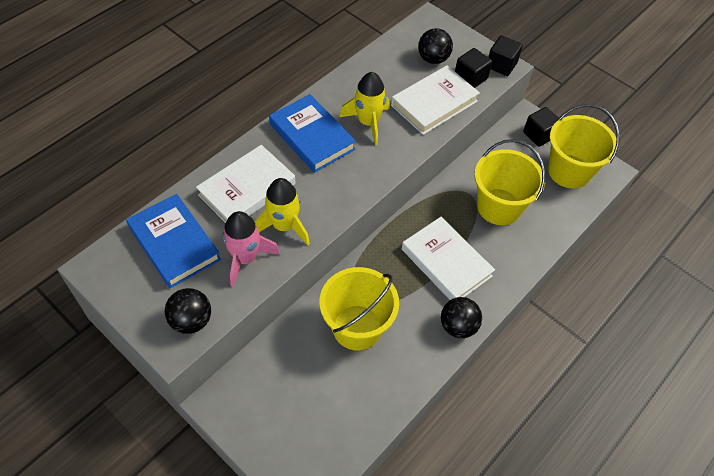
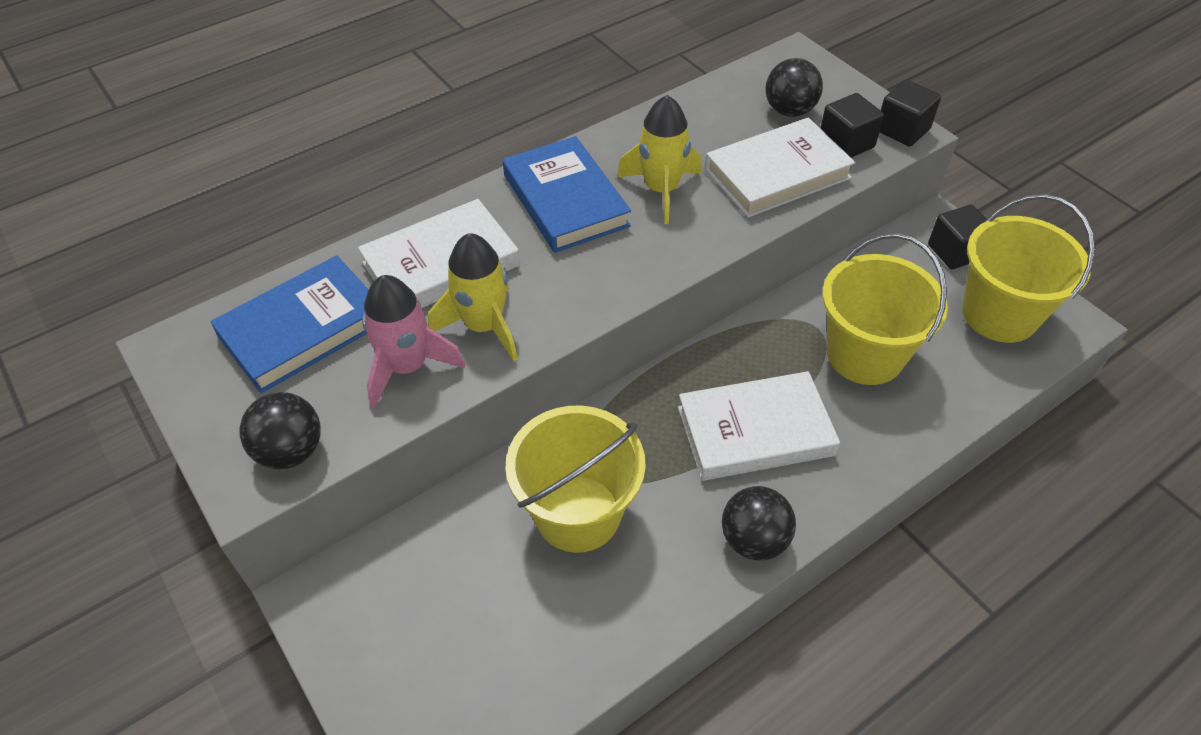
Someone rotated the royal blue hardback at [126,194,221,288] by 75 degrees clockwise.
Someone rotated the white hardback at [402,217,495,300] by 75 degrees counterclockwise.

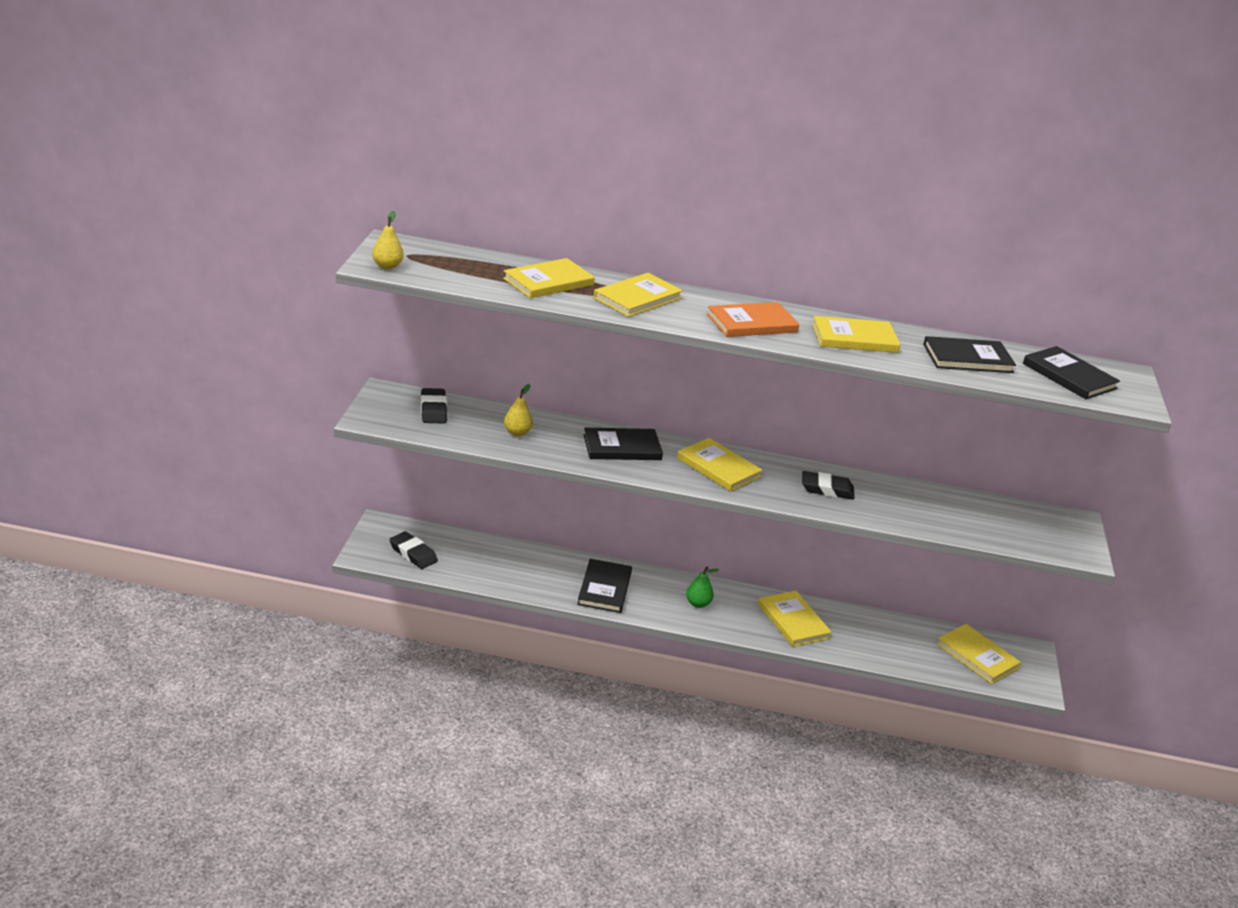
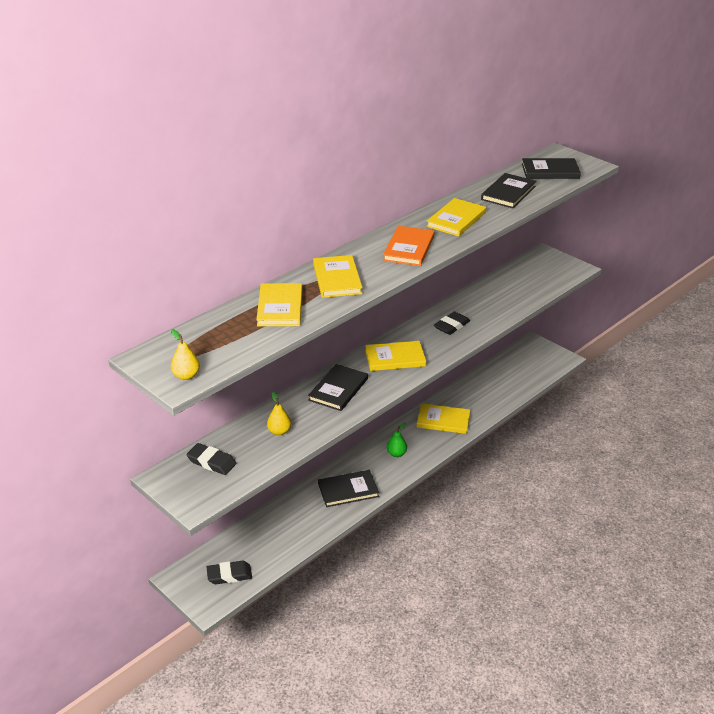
Someone rotated the black hardback at [577,559,632,613] by 60 degrees counterclockwise.
Someone took away the bright yellow hardback at [937,624,1021,684].

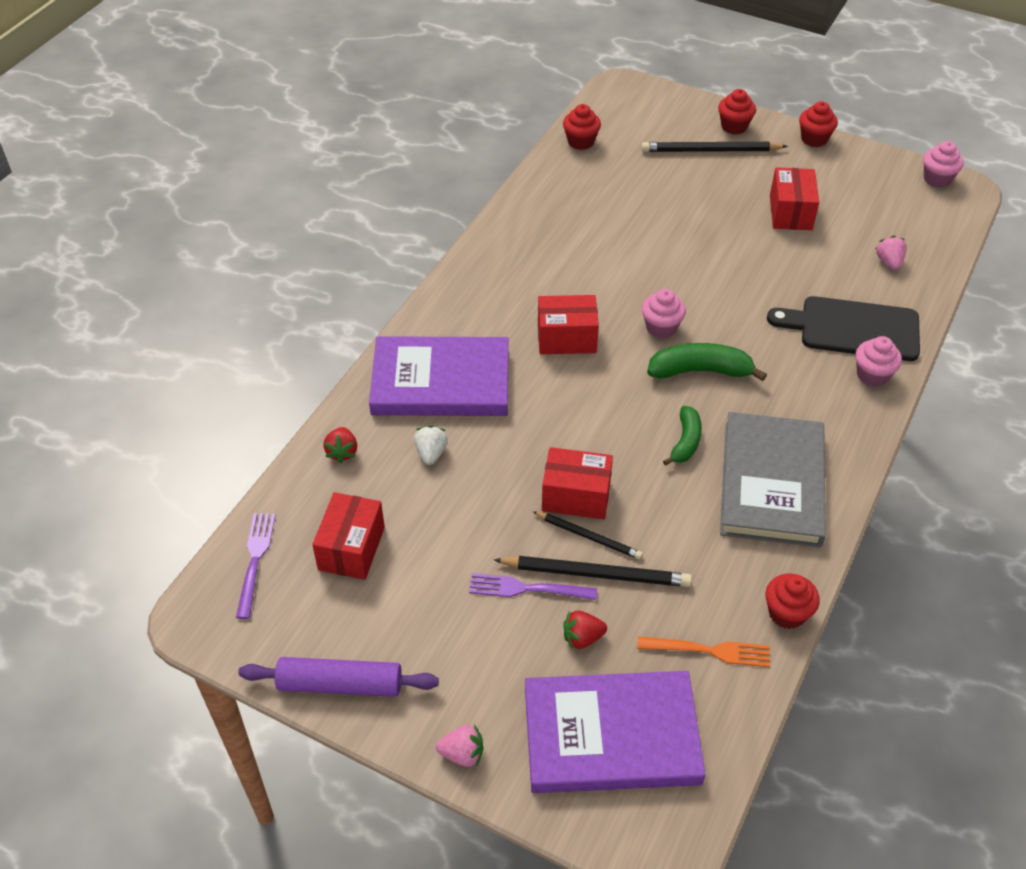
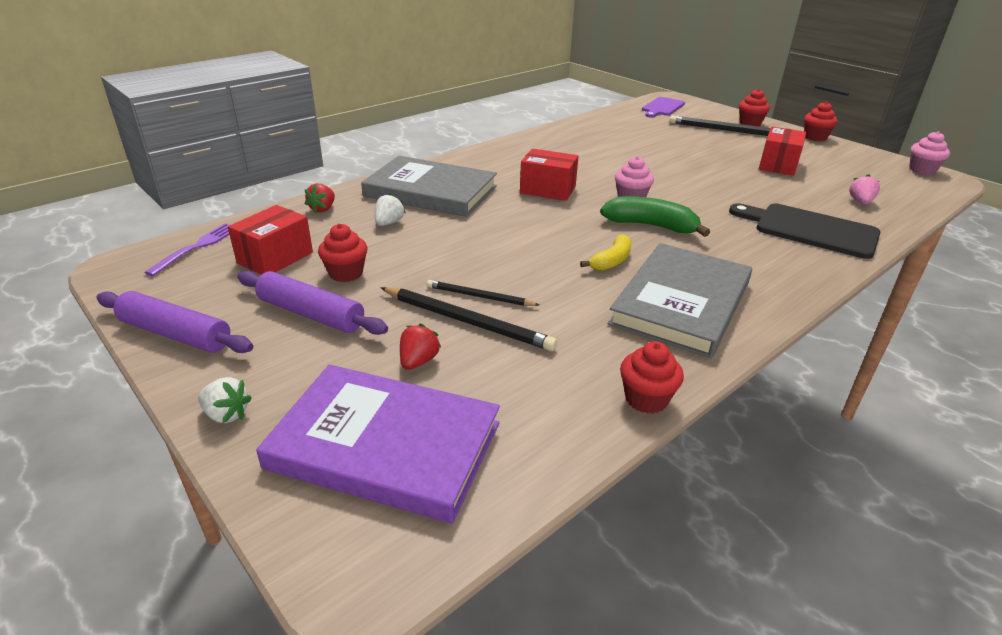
Someone repainted the purple hardback at [369,336,509,416], which became the grey hardback at [361,156,497,217].
Someone repainted the rose-pink toy strawberry at [436,724,483,767], which became the white toy strawberry at [198,377,252,423].
Someone took away the purple dinner fork at [469,573,597,600].
Someone rotated the black pencil at [532,511,643,559] by 150 degrees clockwise.
Someone took away the red box at [542,447,613,519].
Someone carried the red cupcake from [563,104,601,150] to [318,224,368,282].
Someone rotated the red toy strawberry at [563,610,607,649] by 105 degrees clockwise.
Someone took away the orange dinner fork at [637,636,770,667].
Someone repainted the green banana fruit at [663,406,702,466], which became the bright yellow banana fruit at [580,234,631,271].
Someone took away the rose-pink cupcake at [855,336,902,387].
Someone put down the purple dough roller at [237,271,388,335].
Someone put down the purple cutting board at [642,97,685,118].

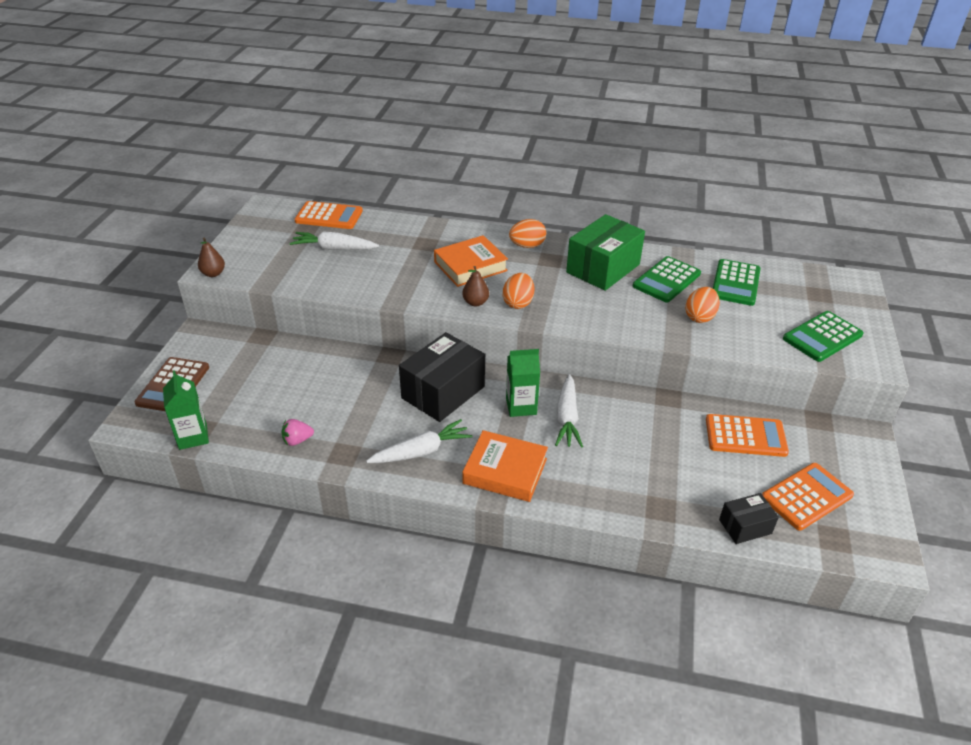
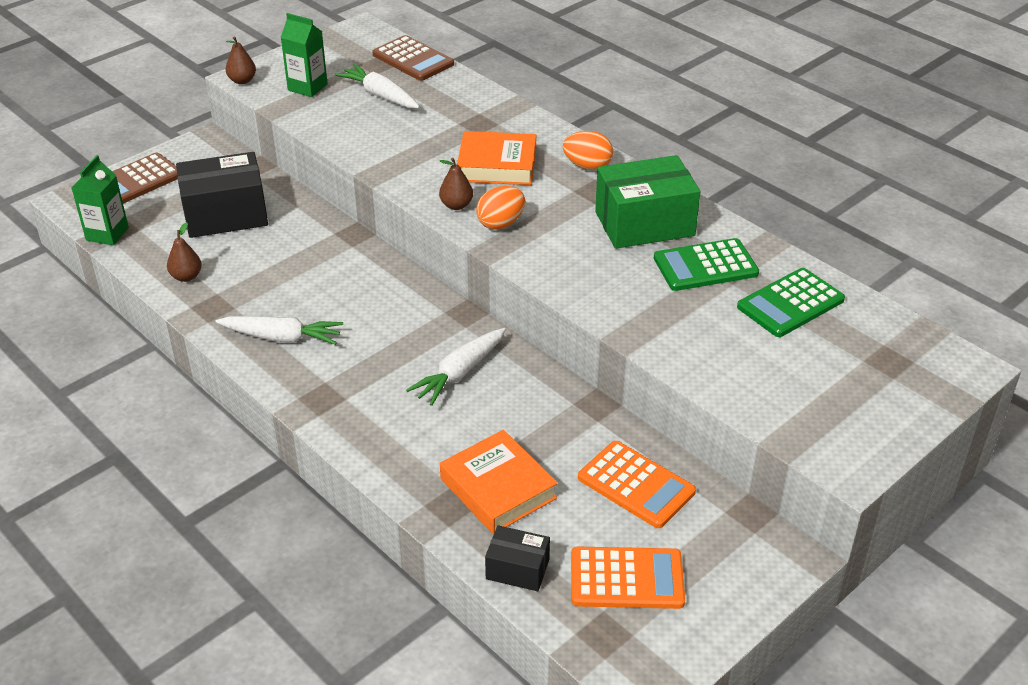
Someone swapped the rose-pink toy strawberry at [282,419,314,446] for the dark brown pear fruit at [167,222,202,282].
Someone repainted the orange adding machine at [295,201,363,229], which became the dark brown adding machine at [372,35,454,81].
Someone carried the black box from [399,332,485,422] to [176,152,268,238].
Someone carried the orange hardback from [462,430,548,502] to [440,430,558,534].
Someone carried the green juice carton from [506,349,540,417] to [280,13,328,97].
Someone took away the orange egg at [685,287,720,323].
Someone took away the green adding machine at [783,311,864,362].

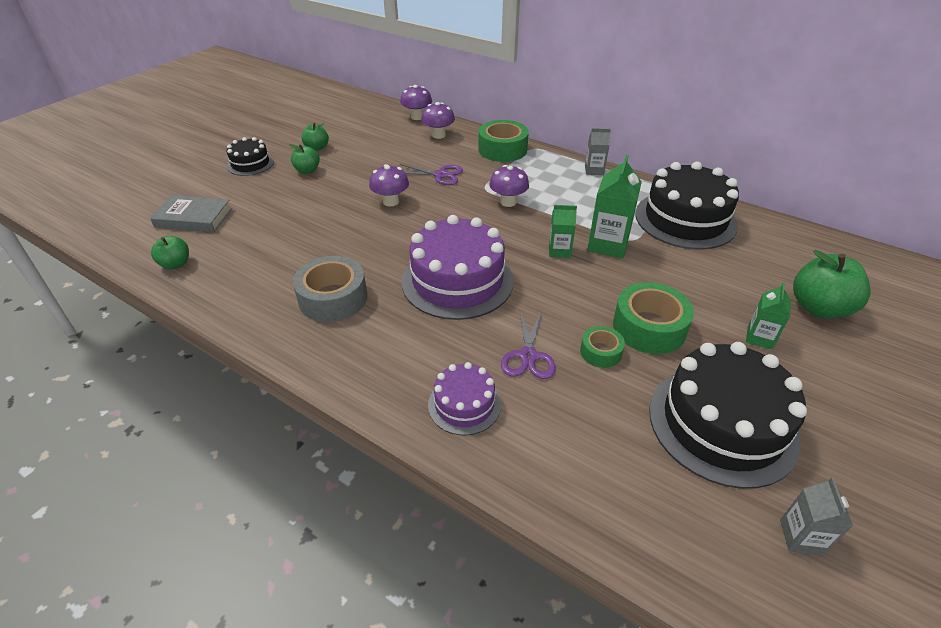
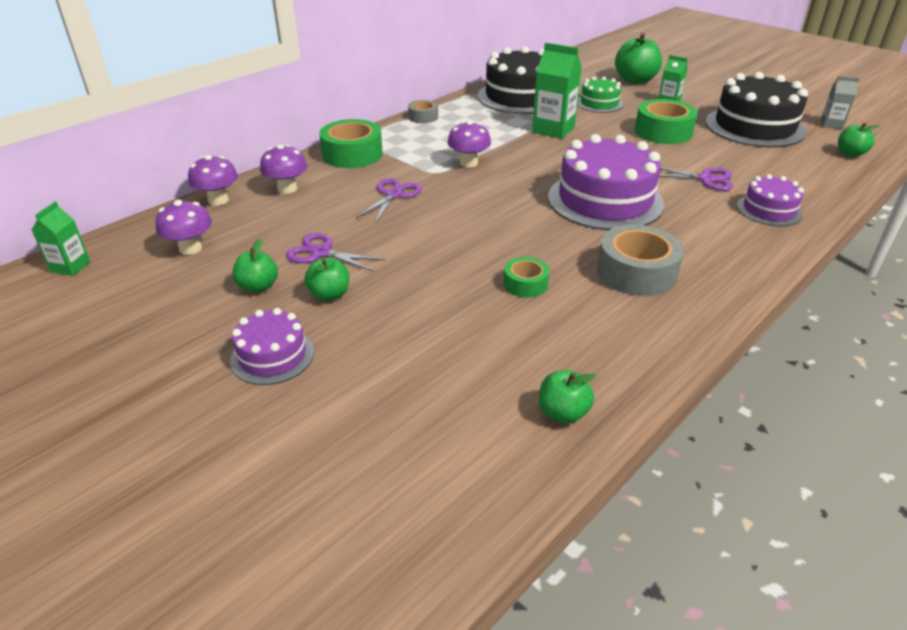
Someone took away the grey hardback at [150,195,232,232].
Someone repainted the black cake at [227,137,274,176], which became the purple cake at [230,308,314,385].
Someone carried the purple toadstool from [369,164,409,206] to [155,199,212,255].
Someone carried the green juice carton from [549,205,577,258] to [31,201,90,276].
Someone carried the green sticky tape from [580,326,625,368] to [504,257,549,298].
Someone swapped the grey juice carton at [585,128,611,175] for the grey sticky tape at [408,100,438,123].
Someone put down the purple shears at [286,233,385,272].
Someone put down the green cake at [577,77,623,113].
Someone put down the green apple at [838,123,880,157].

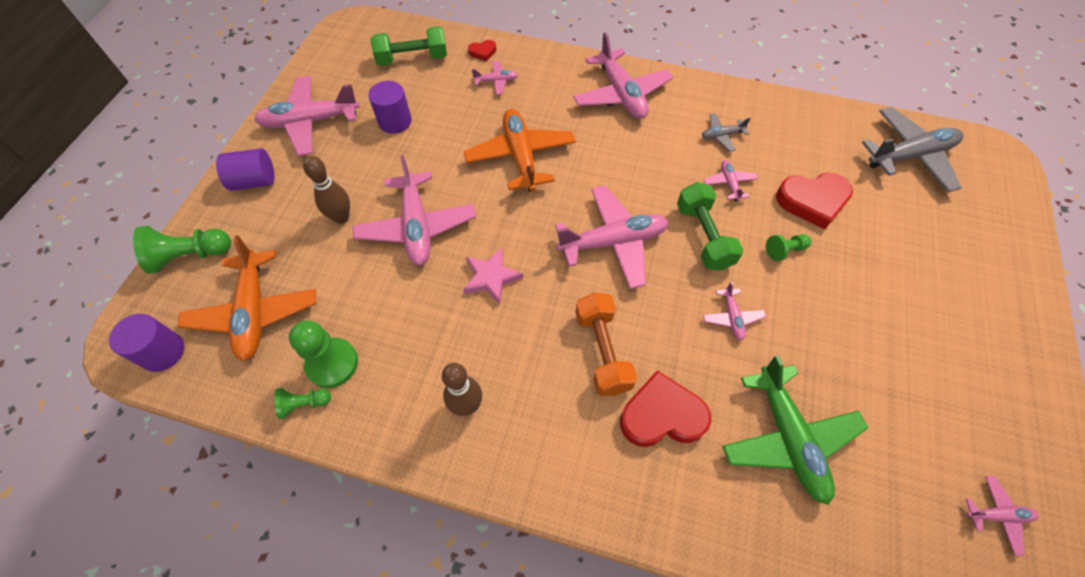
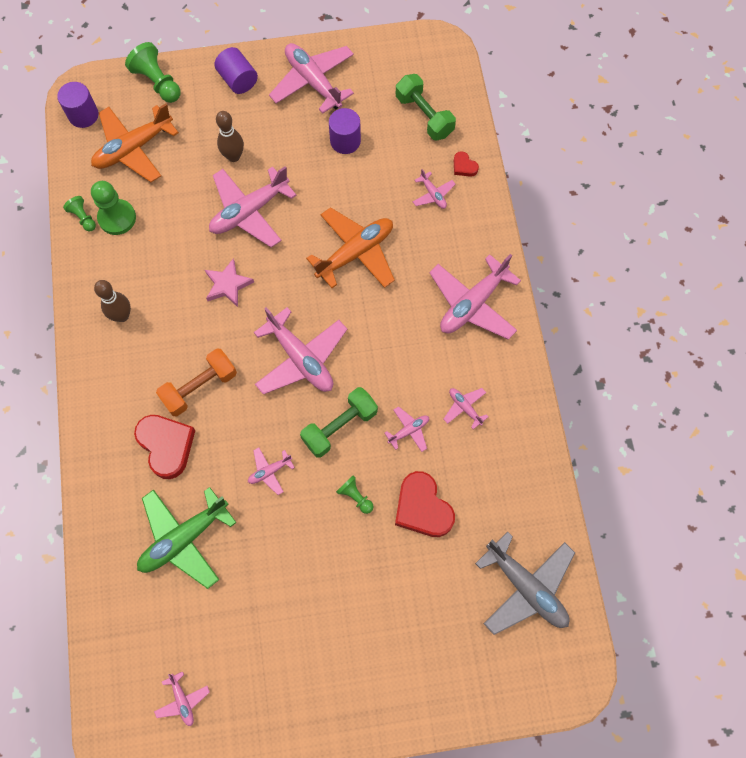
Someone repainted the grey plane at [702,113,751,152], which became the rose-pink plane at [444,388,488,429].

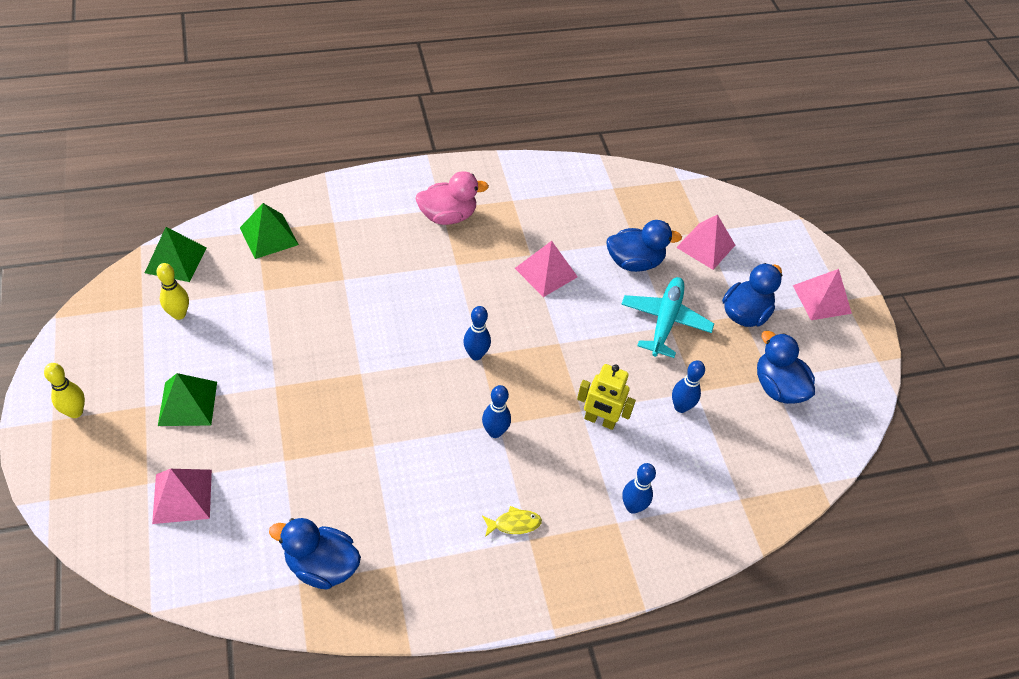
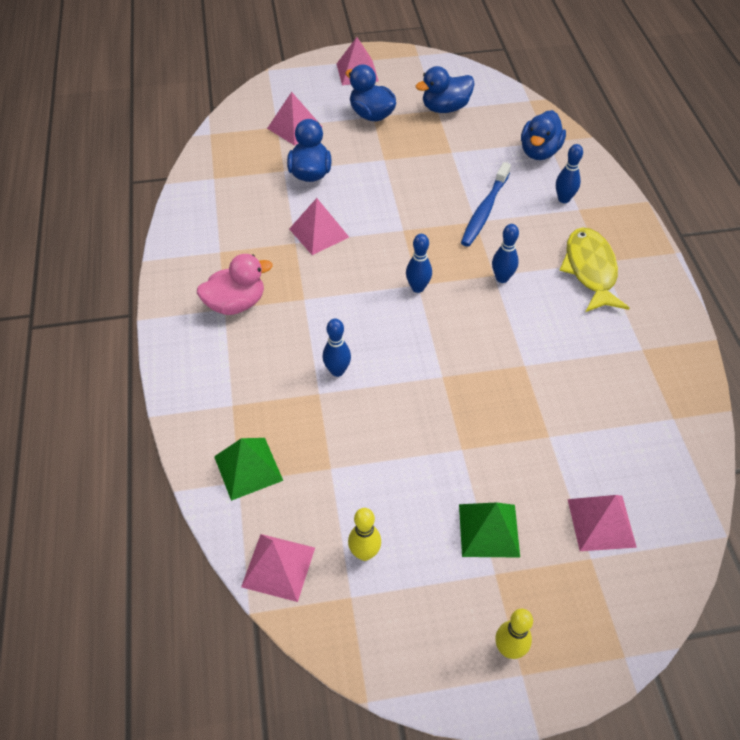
Someone repainted the green solid pyramid at [145,227,207,282], which became the rose-pink solid pyramid at [241,534,315,602].
Someone carried the royal blue toy duck from [269,518,361,590] to [521,110,566,160].
Someone rotated the rose-pink toy duck at [416,171,489,225] by 75 degrees clockwise.
Someone scaled the bright yellow fish figure at [482,506,542,537] by 2.20.
Someone swapped the bright yellow toy robot at [577,364,636,430] for the royal blue tooth brush at [461,162,511,247].
Someone took away the turquoise plane at [621,277,714,358].
Someone carried the royal blue skittle from [672,360,705,413] to [322,319,351,377].

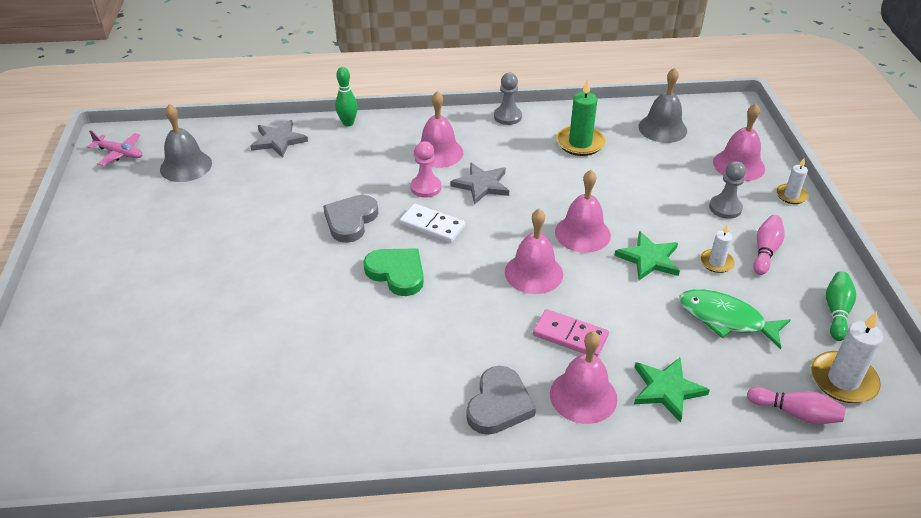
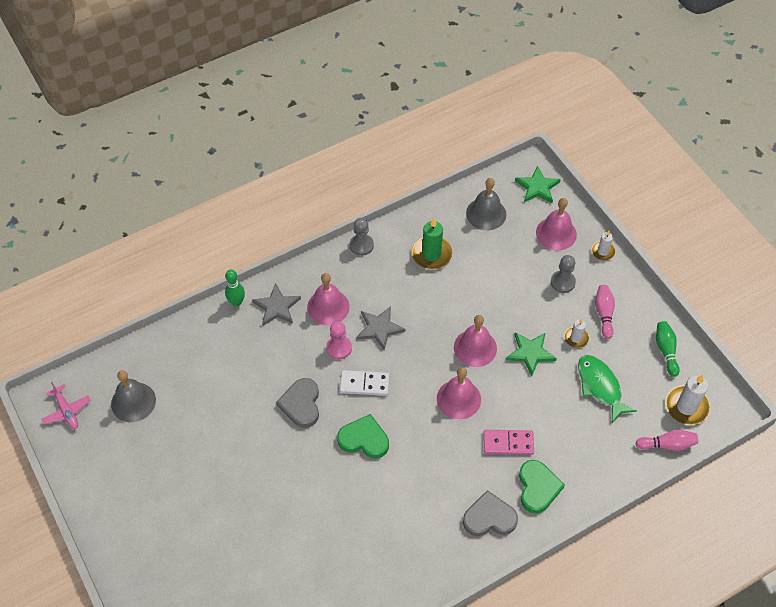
Someone rotated the rose-pink plane at [87,130,143,166] by 60 degrees clockwise.
Someone carried the grey five-pointed star from [250,120,308,158] to [252,284,301,326].
Someone rotated the grey heart at [466,366,536,435] by 90 degrees counterclockwise.
Someone swapped the rose-pink school bell at [550,331,617,424] for the green heart at [519,460,565,514].
Someone carried the green five-pointed star from [634,358,710,423] to [515,166,561,203].
Someone rotated the green fish figure at [679,289,790,349] by 60 degrees clockwise.

